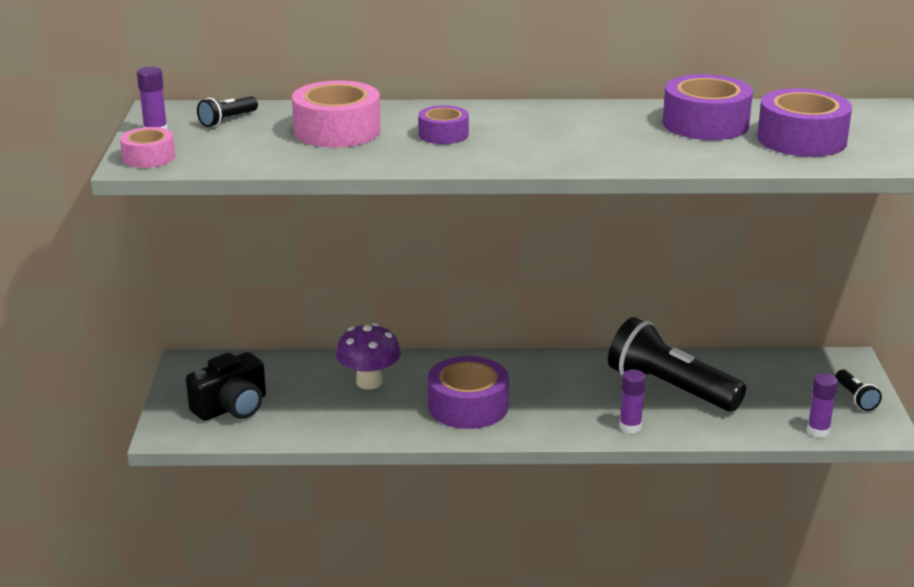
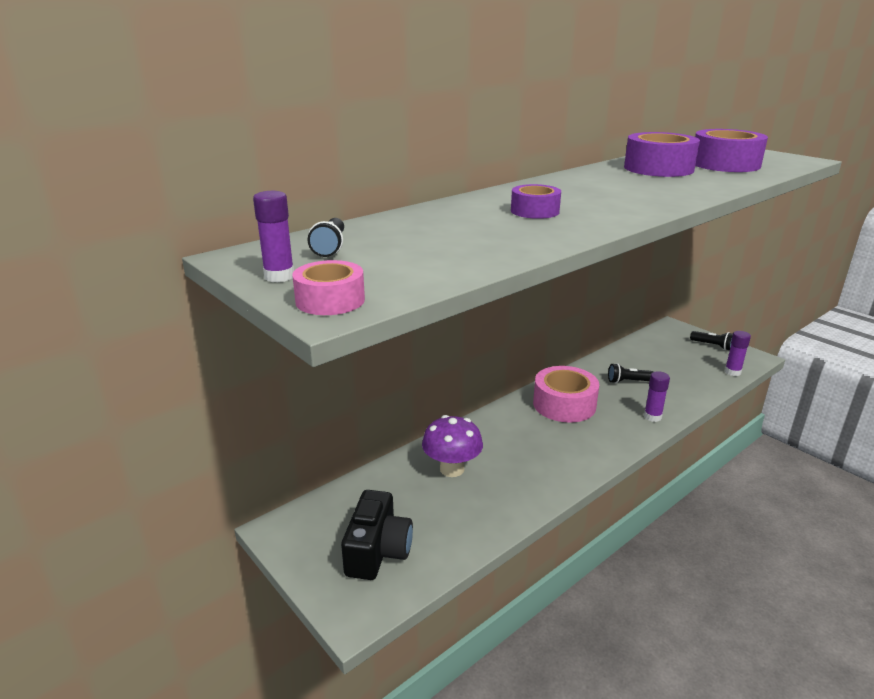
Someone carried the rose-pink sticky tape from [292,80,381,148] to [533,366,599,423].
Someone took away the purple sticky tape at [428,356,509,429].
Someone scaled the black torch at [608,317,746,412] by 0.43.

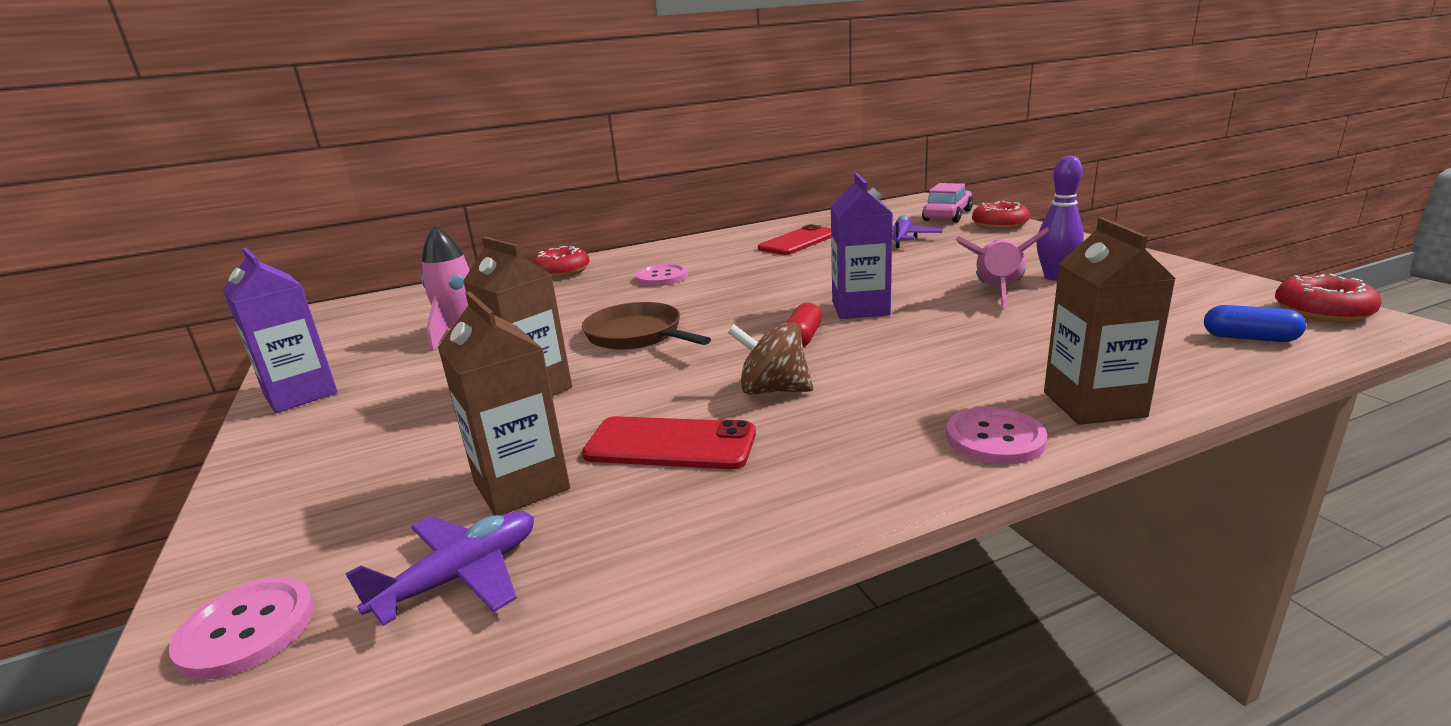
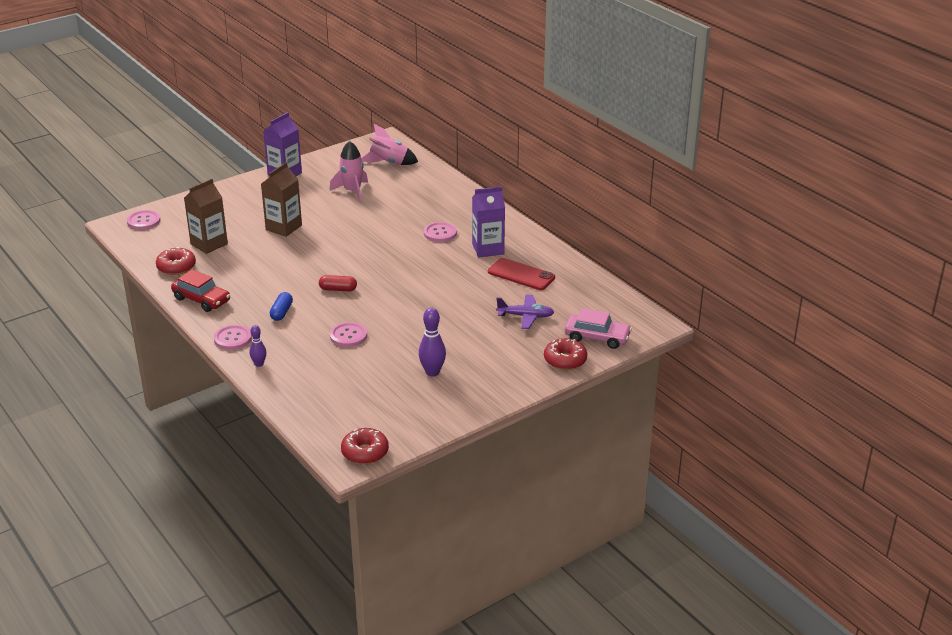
Someone took away the purple plane at [345,511,534,626].
Someone carried the red doughnut from [532,246,589,278] to [156,247,196,275].
Someone took away the dark brown skillet at [582,302,711,350].
Someone took away the red smartphone at [582,416,756,469].
Someone took away the dark brown toy top at [728,322,813,394].
Someone carried the purple juice carton from [831,173,893,319] to [472,186,505,257].
Someone carried the rose-pink spaceship from [956,227,1050,307] to [361,124,418,165].
Someone swapped the dark brown juice carton at [1044,217,1176,425] for the purple skittle at [250,325,266,367].
Someone carried the royal blue pill shape from [1204,305,1306,342] to [270,292,293,321].
Someone put down the red car at [171,269,230,312].
Someone put down the rose-pink button at [330,322,367,347].

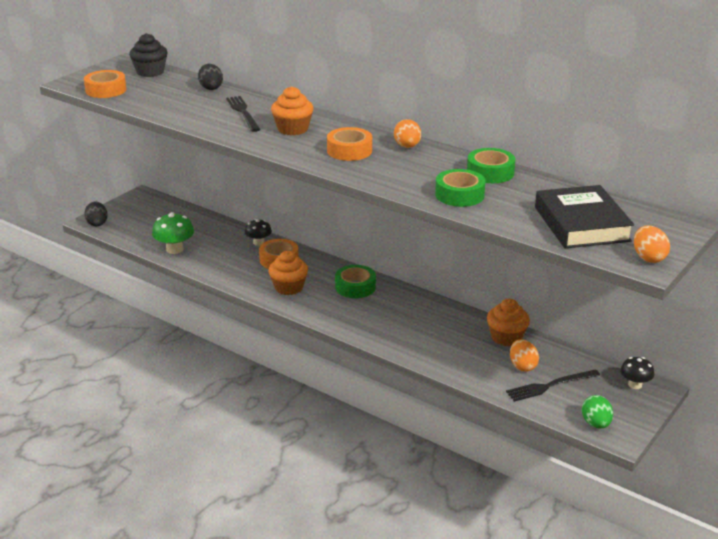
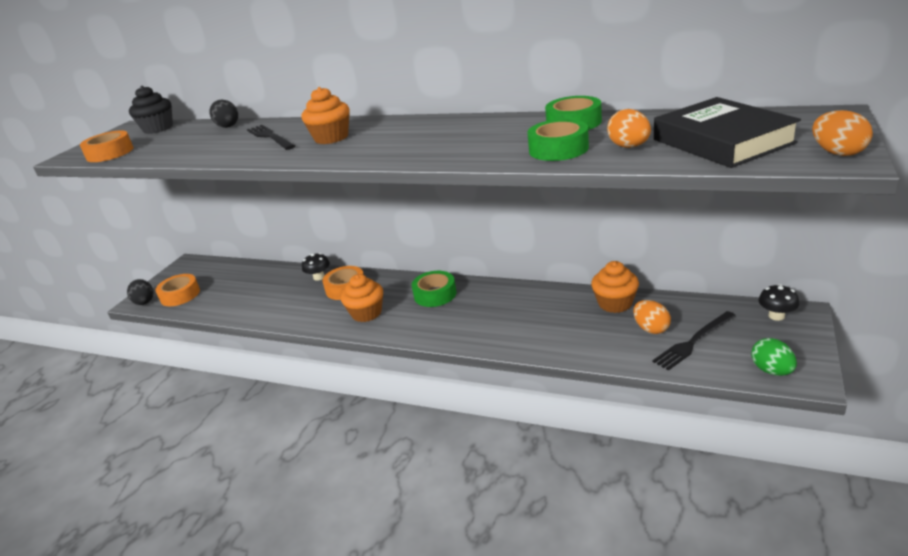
Someone took away the green toadstool at [152,212,194,254].
Someone carried the orange sticky tape from [327,127,372,161] to [155,274,200,306].
Someone carried the orange egg from [394,119,421,148] to [607,109,651,148].

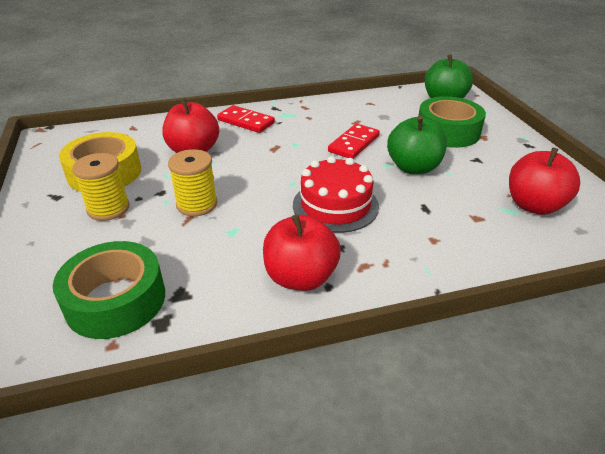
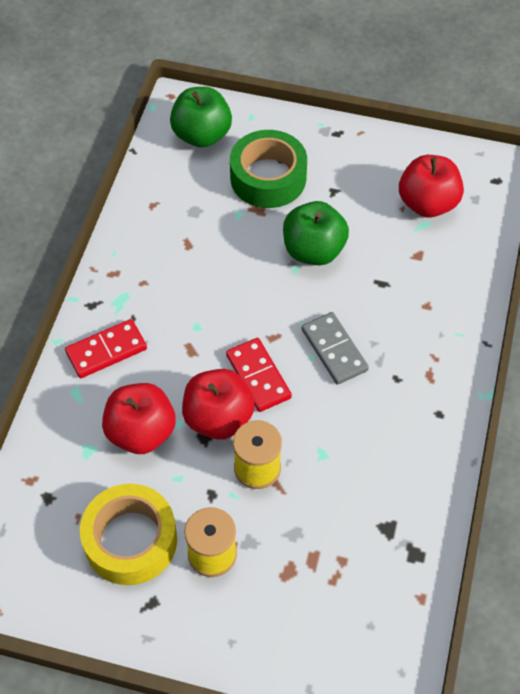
Someone took away the green sticky tape at [53,241,165,339].
Someone carried the red apple from [263,214,341,291] to [182,369,255,440].
Someone swapped the red cake at [293,156,379,233] for the grey domino piece at [302,312,369,385].
Someone carried the red domino piece from [328,124,380,159] to [226,338,292,412].

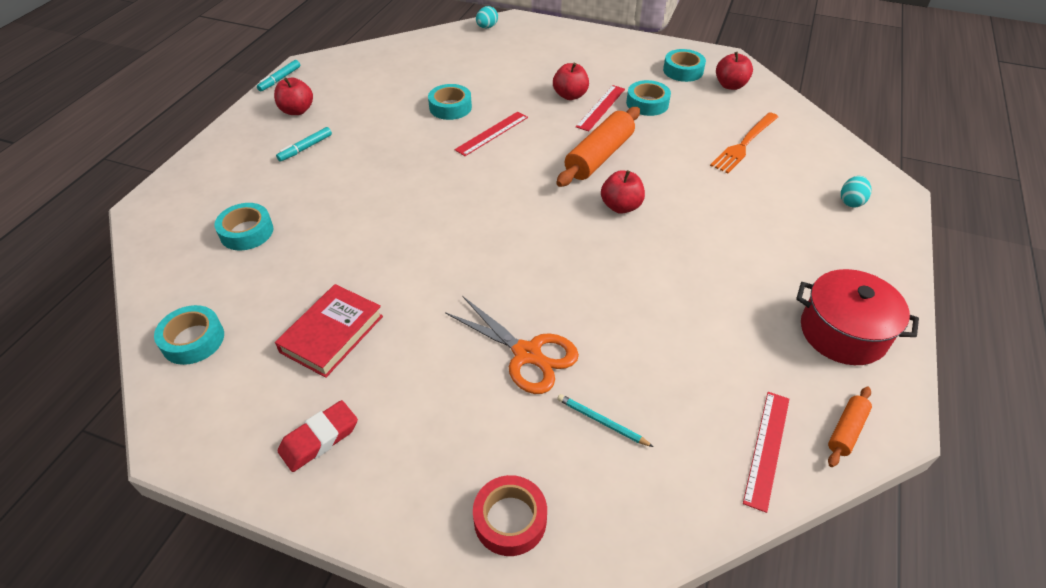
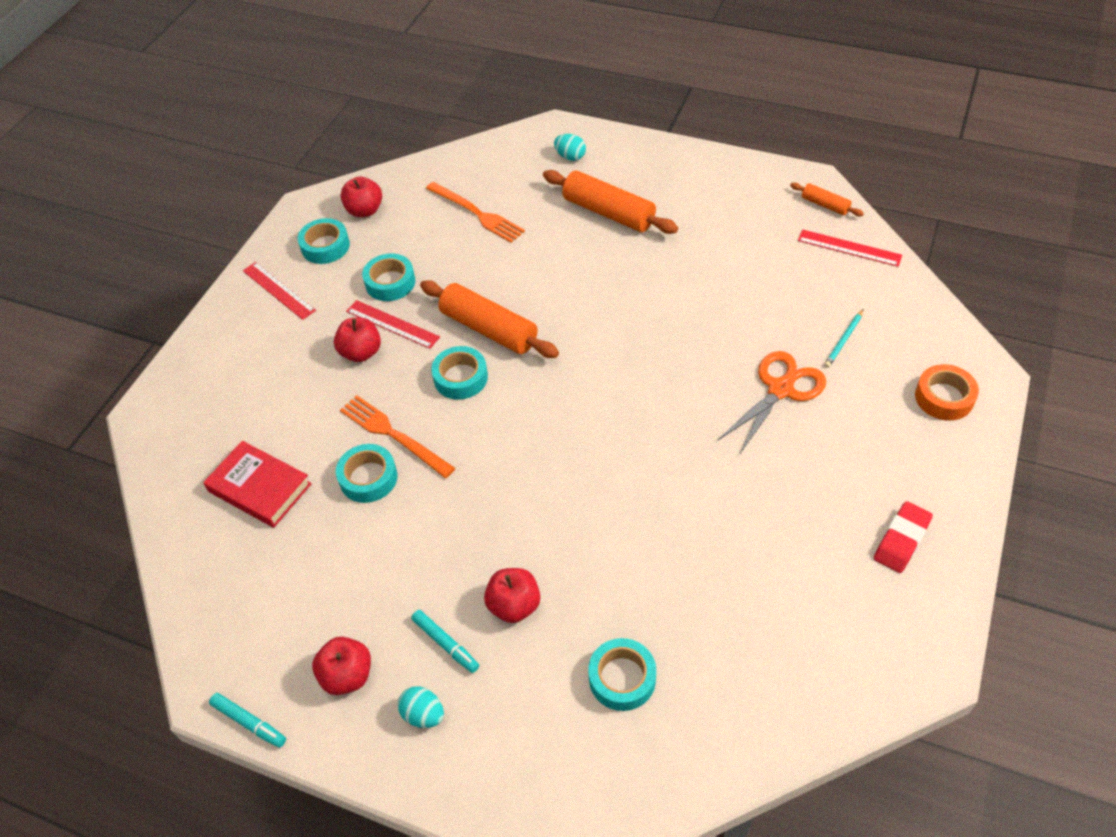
Someone carried the turquoise sticky tape from [154,305,224,365] to [431,346,488,400].
Someone carried the red hardback from [275,284,383,378] to [203,441,312,528].
Someone rotated the red eraser at [278,400,358,472] by 75 degrees clockwise.
Someone carried the red straightedge from [455,112,528,156] to [243,262,316,320].
Someone repainted the red sticky tape at [473,475,547,556], which became the orange sticky tape at [915,364,979,421].
Someone carried the turquoise egg from [476,6,498,28] to [398,686,444,728].
Someone carried the red apple from [601,170,645,214] to [484,568,540,623].
Someone took away the red cooking pot at [796,269,919,365].
Someone put down the orange dinner fork at [340,395,455,478].
Someone put down the orange dough roller at [543,170,678,234].

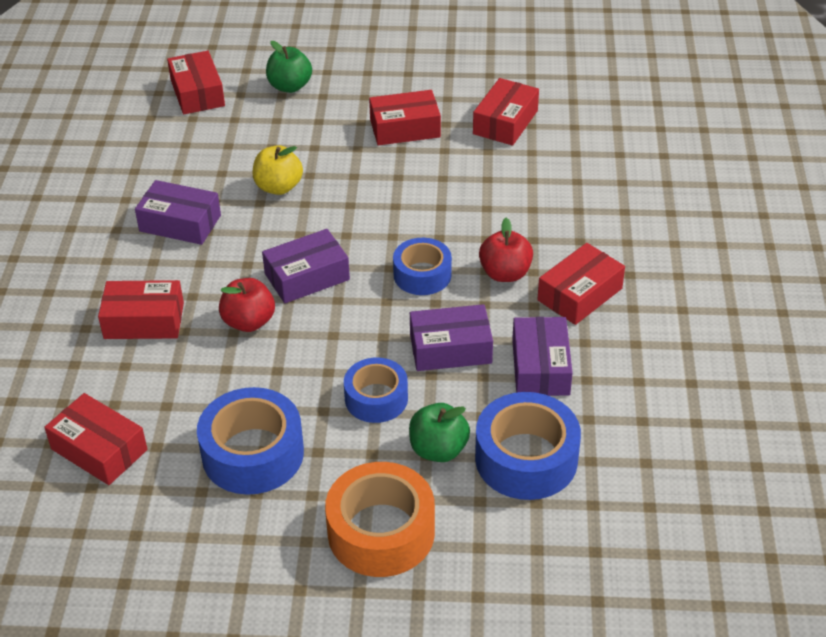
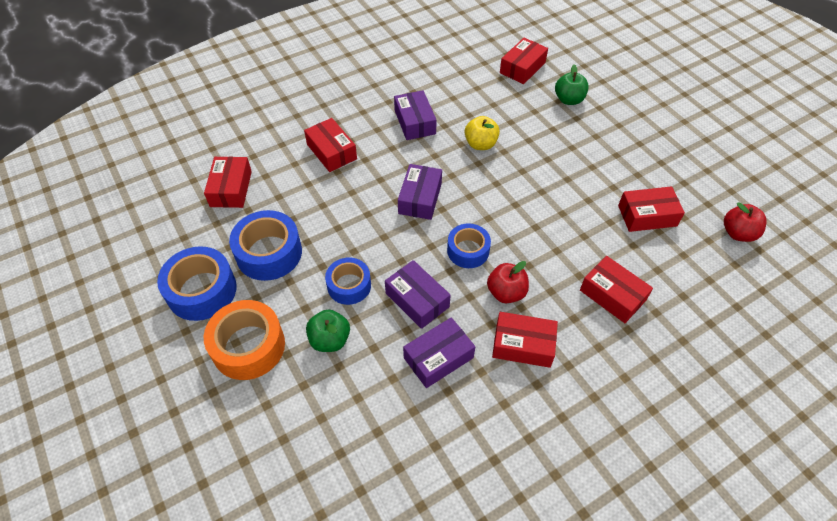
Someone carried the red apple from [219,278,275,332] to [724,202,767,242].
Someone rotated the purple box at [262,229,350,303] by 75 degrees clockwise.
Someone carried the red box from [369,90,441,145] to [580,256,653,323].
Someone carried the royal blue sticky tape from [475,392,581,500] to [157,246,237,321].

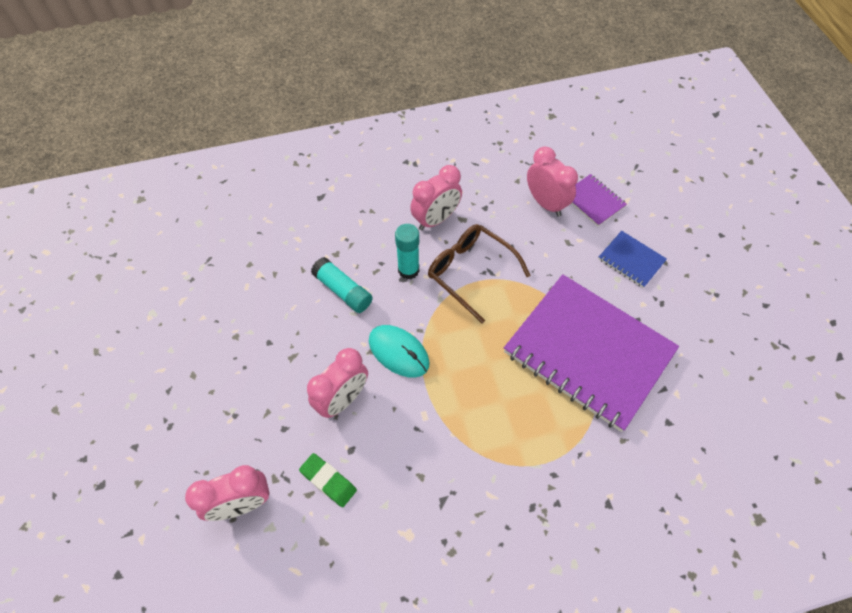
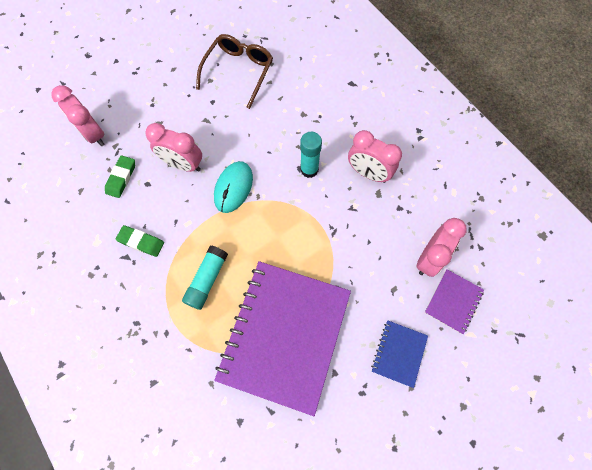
Someone carried the turquoise glue from [311,257,373,313] to [182,246,228,310].
Someone carried the dark brown spectacles from [428,224,531,323] to [196,34,273,109].
Someone put down the green eraser at [116,225,164,257].

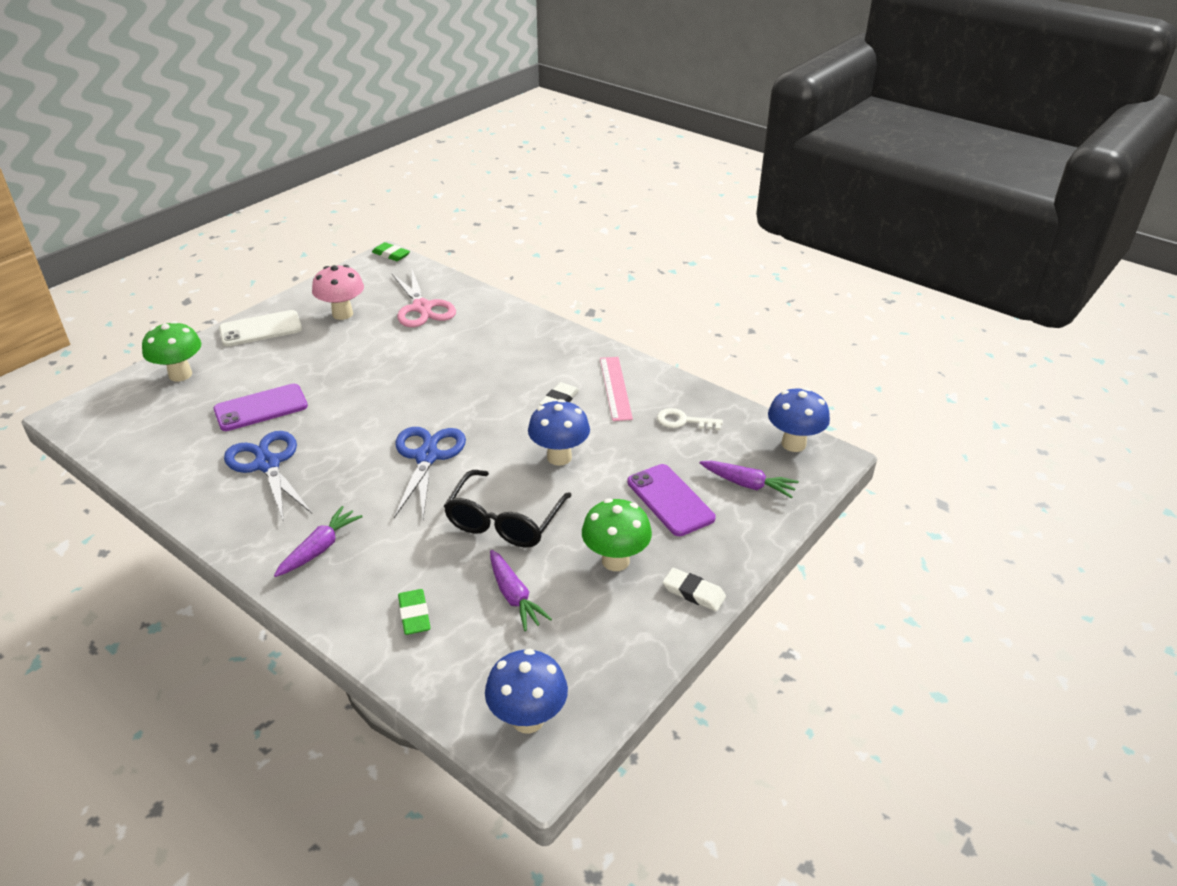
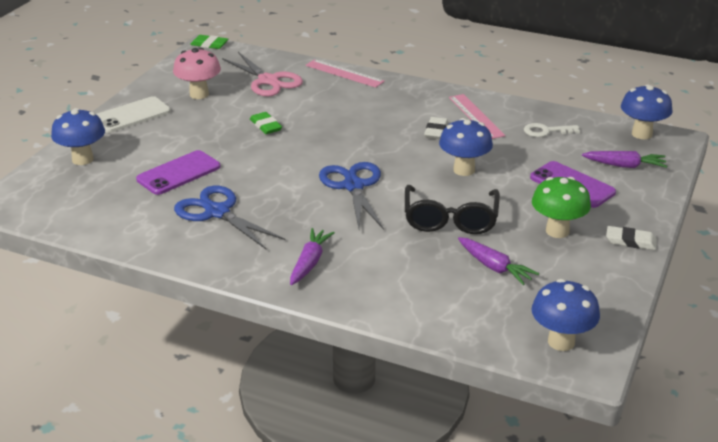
Someone repainted the green toadstool at [142,321,201,382], which became the royal blue toadstool at [51,108,105,165].
Someone carried the green eraser from [398,589,431,635] to [250,112,282,134].
Someone put down the rose-pink straightedge at [306,59,385,88].

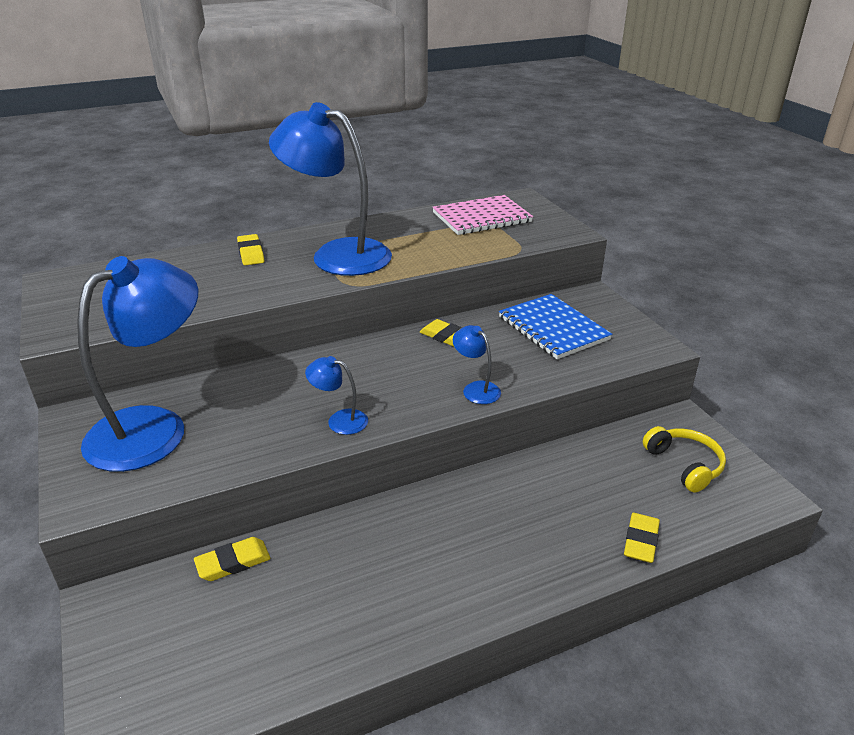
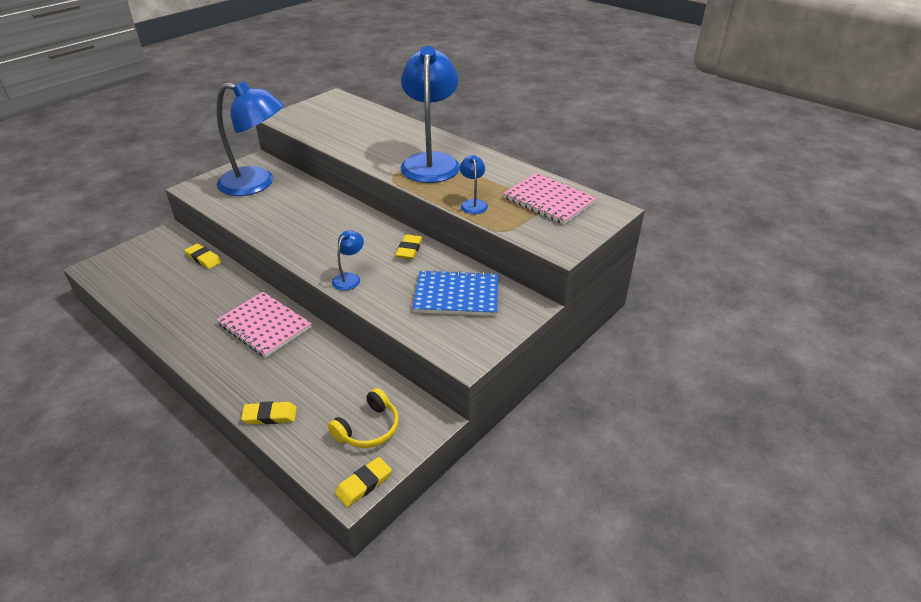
Someone carried the bright yellow eraser from [237,234,264,265] to [335,457,392,507].
Someone carried the royal blue desk lamp from [305,356,368,435] to [460,155,488,214].
Someone rotated the royal blue notebook at [499,294,612,359] by 60 degrees clockwise.
Someone put down the rose-pink notebook at [216,292,312,358].

